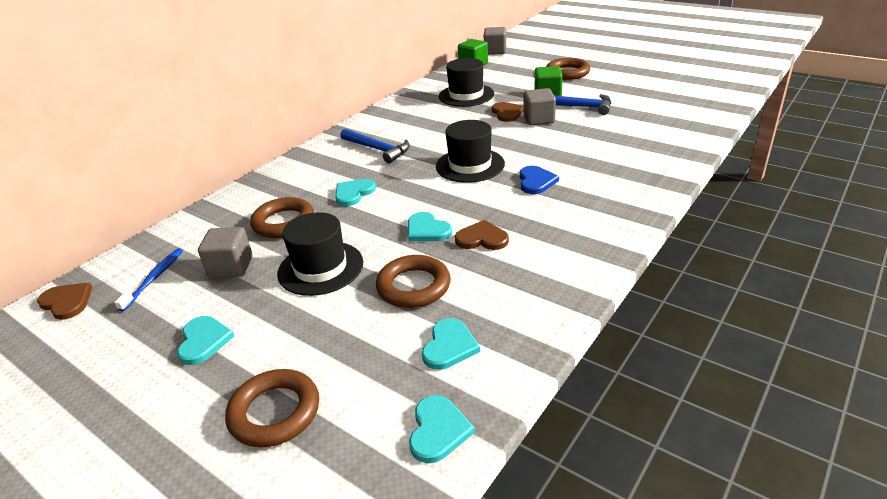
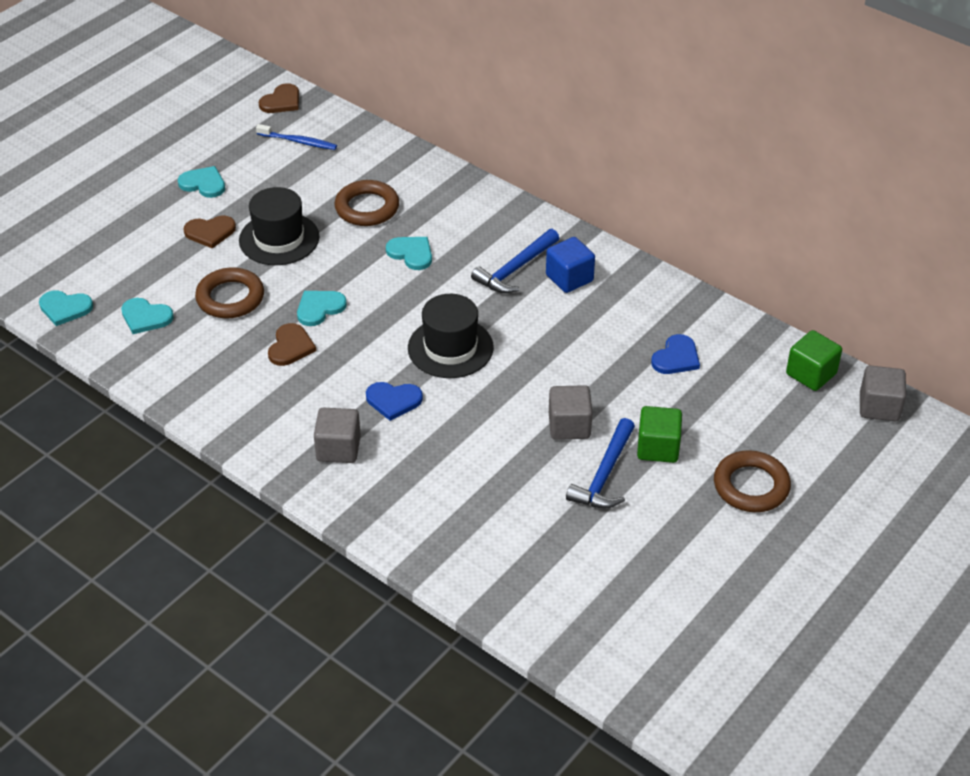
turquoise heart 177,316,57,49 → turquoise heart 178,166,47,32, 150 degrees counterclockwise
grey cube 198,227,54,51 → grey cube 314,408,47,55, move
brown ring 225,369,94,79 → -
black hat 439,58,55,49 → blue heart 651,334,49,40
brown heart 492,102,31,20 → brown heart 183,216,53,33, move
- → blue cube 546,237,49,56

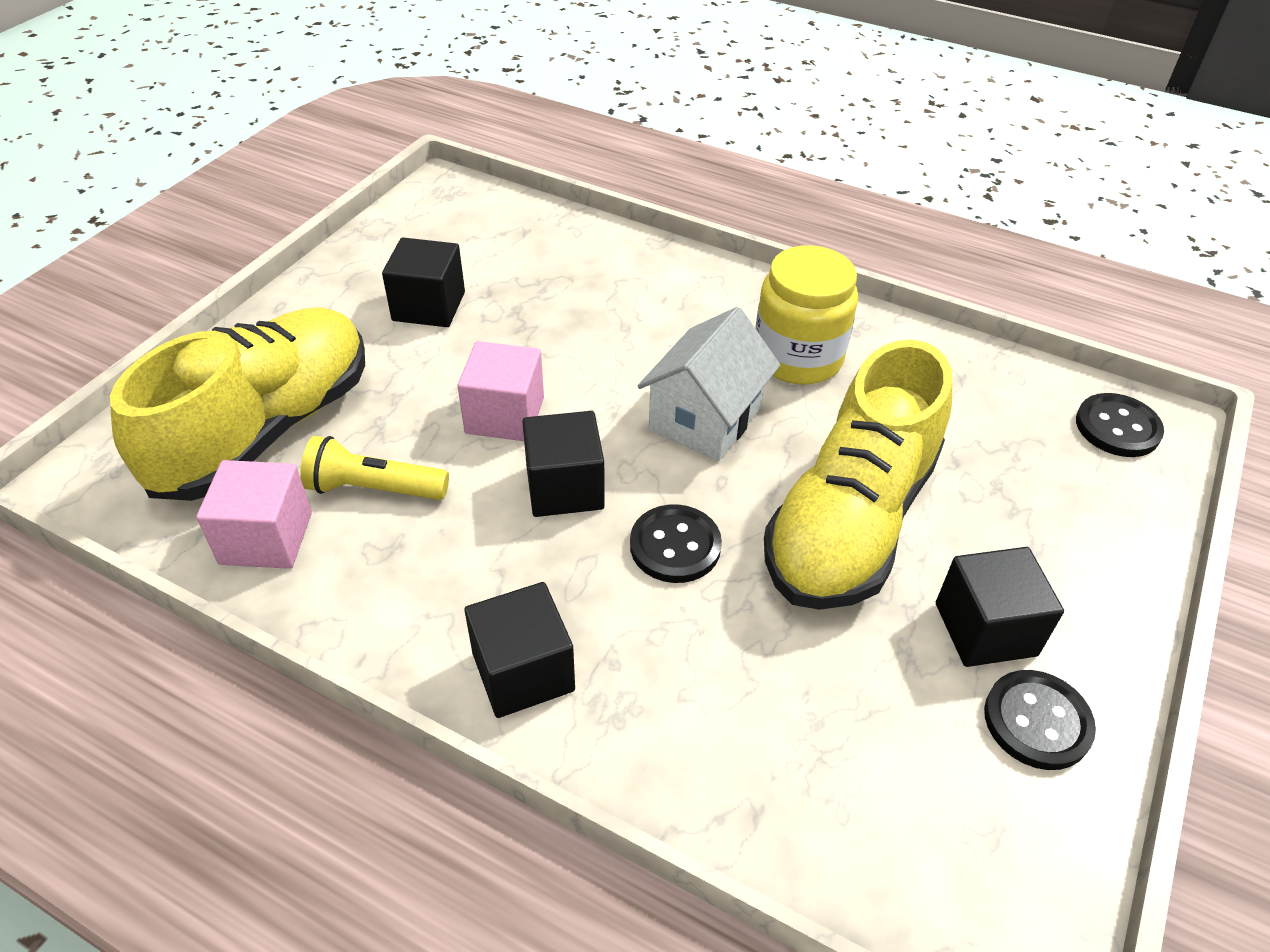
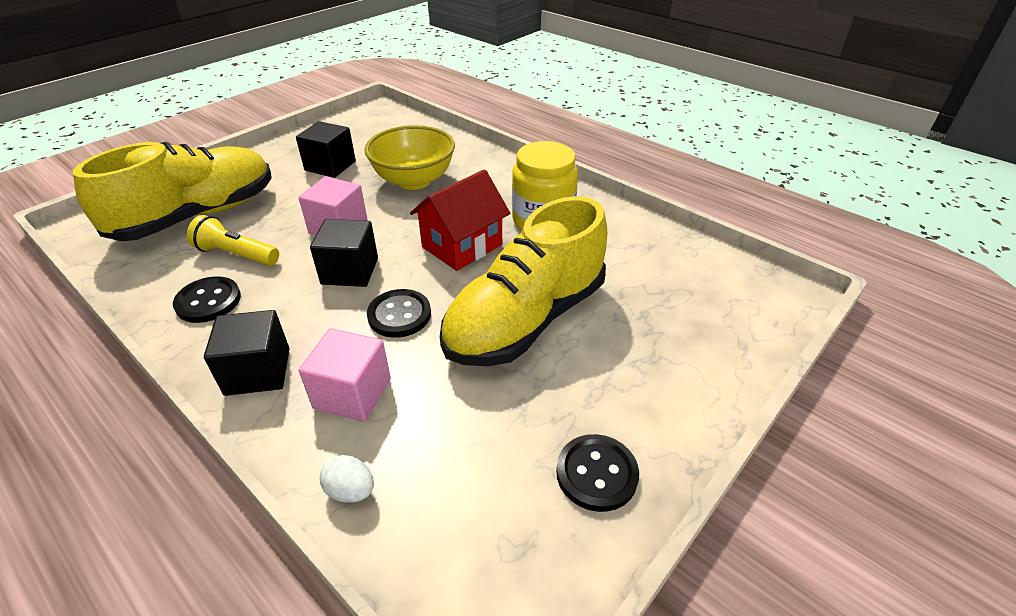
pink cube 196,460,116,109 → pink cube 299,328,92,94, move
white house 637,307,143,154 → red house 410,169,100,102
black cube 936,547,128,120 → -
black button 1076,393,88,64 → black button 173,276,68,47, move
- → white egg 320,455,54,48
- → yellow bowl 364,125,91,65

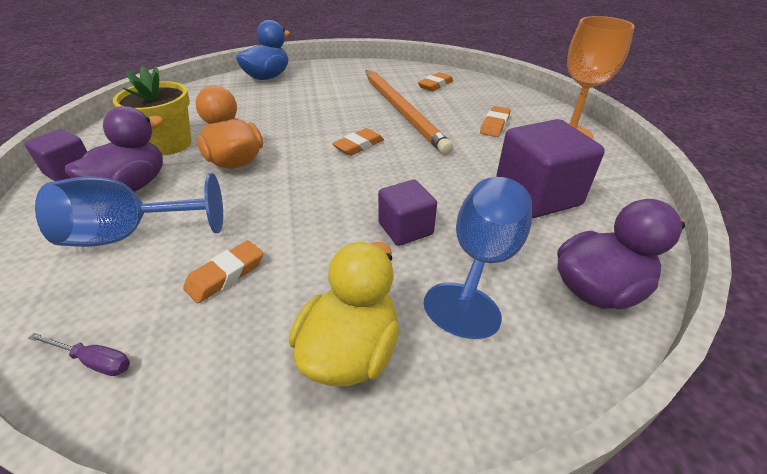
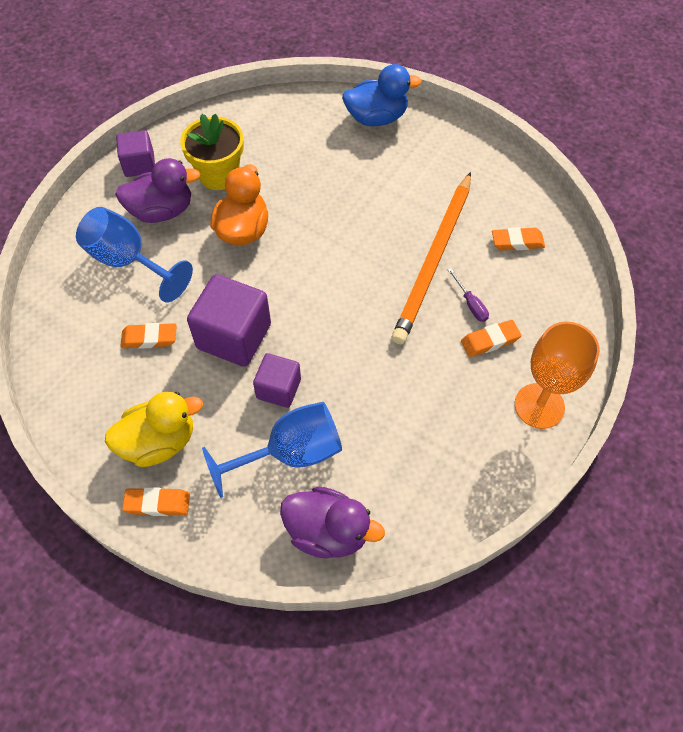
purple screwdriver 29,333,101,43 → purple screwdriver 448,268,41,54, move
orange eraser 332,128,52,28 → orange eraser 122,487,68,29, move
purple cube 496,119,109,99 → purple cube 187,274,84,93, move

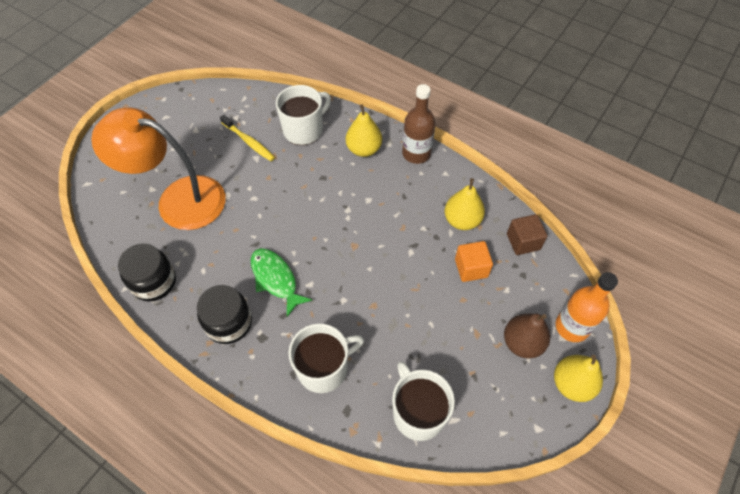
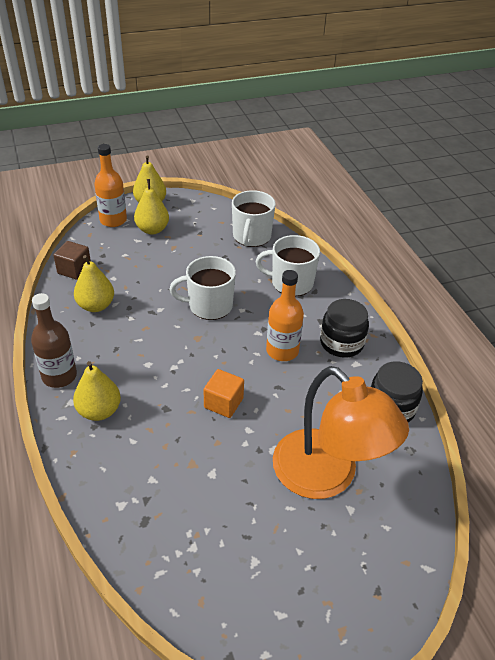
yellow toothbrush 220,114,55,47 → -
green fish 251,248,61,69 → orange bottle 266,270,38,91
white mug 276,85,55,60 → white mug 170,256,66,64, move
orange cube 455,241,38,41 → orange cube 204,369,40,49, move
brown pear 504,313,46,45 → yellow pear 134,179,35,56

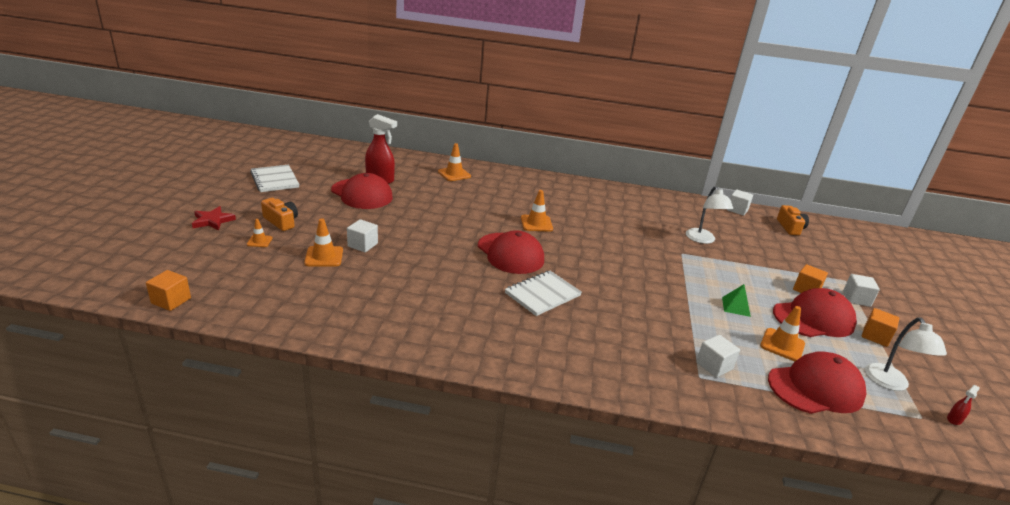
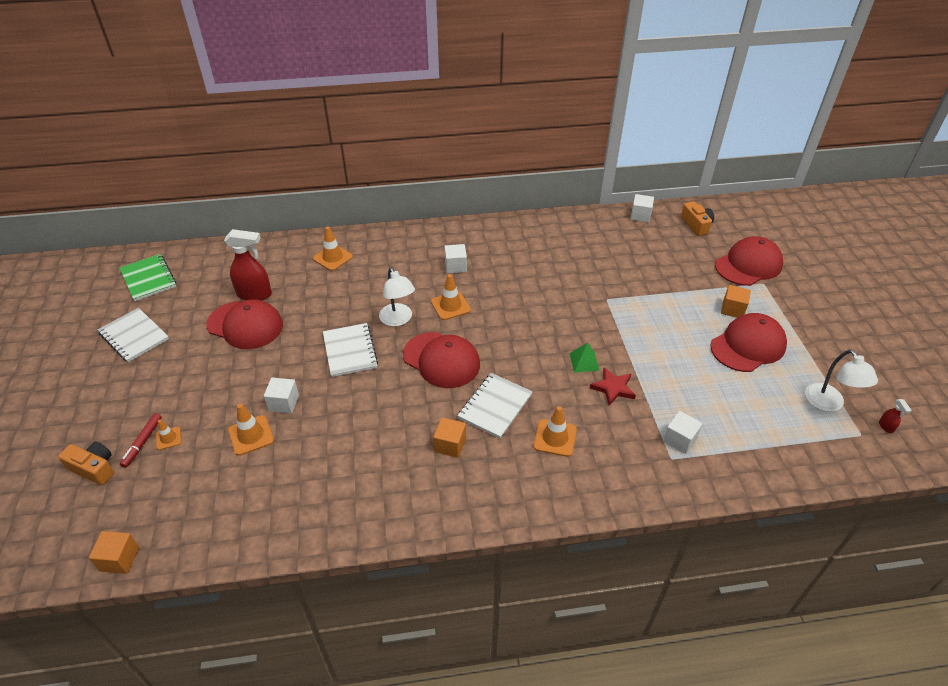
red star 192,206,44,25 → red star 590,368,46,37, move
orange camera 261,198,37,33 → orange camera 58,441,56,44, move
white lamp 686,186,47,58 → white lamp 379,267,36,59, move
green pyramid 722,284,29,33 → green pyramid 569,343,31,29, move
orange traffic cone 760,306,45,55 → orange traffic cone 534,406,43,51, move
red cap 768,351,98,63 → red cap 715,236,68,50, move
white cube 843,274,37,33 → white cube 444,244,23,29, move
orange cube 862,308,38,39 → orange cube 433,417,33,41, move
red spray bottle 947,385,33,40 → red spray bottle 879,399,33,34, 45 degrees counterclockwise
- → green notebook 120,254,56,47
- → red marker 120,413,42,55
- → white notebook 323,323,55,54

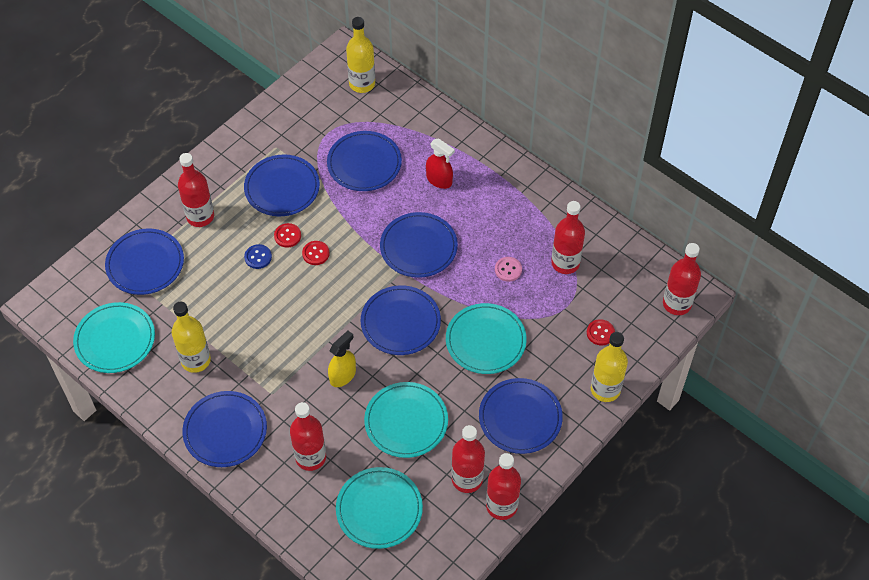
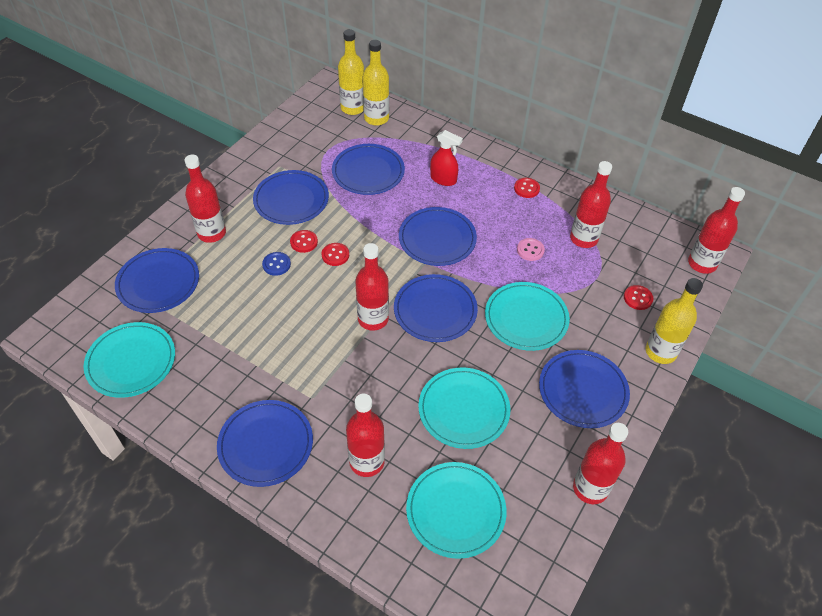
yellow bottle 172,302,39,71 → yellow bottle 363,40,26,86, move
yellow spray bottle 328,331,28,56 → -
red bottle 451,425,34,68 → red bottle 355,243,34,88, move
- → red button 514,178,26,20

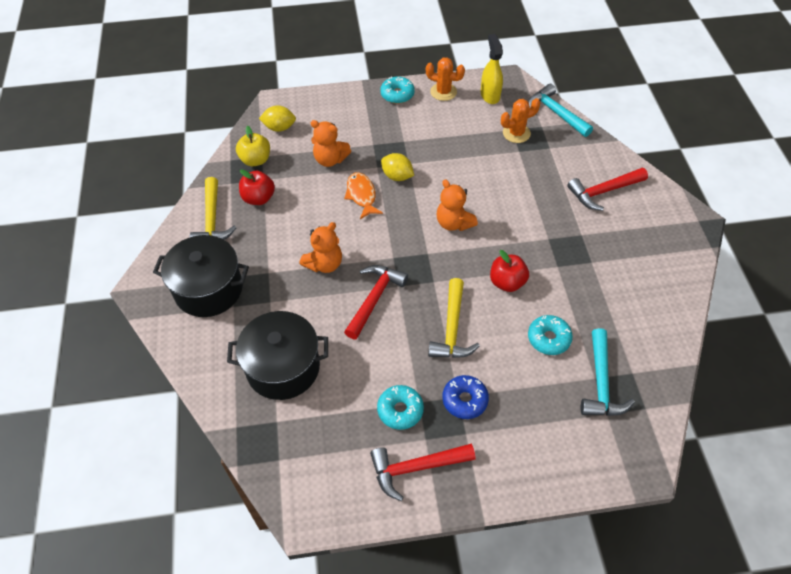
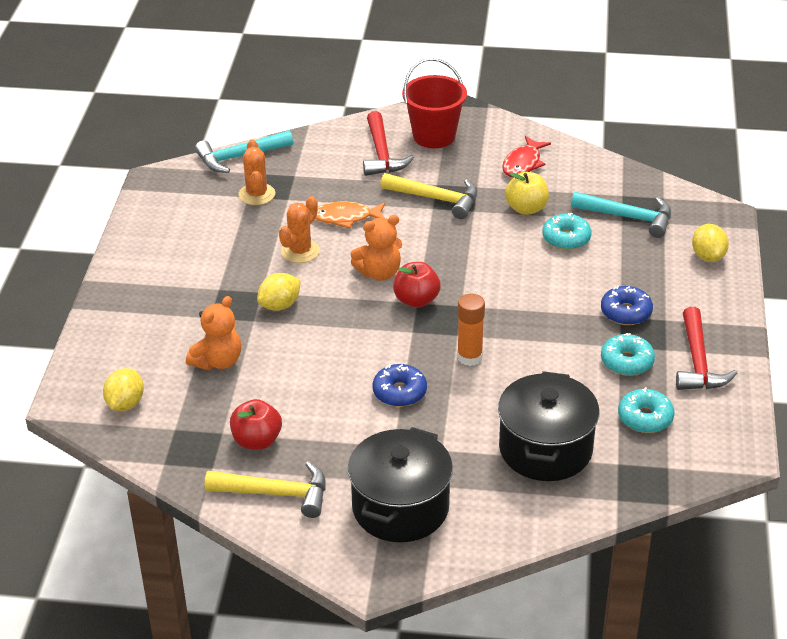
yellow apple 236,126,34,40 → yellow apple 505,172,44,43, move
orange teddy bear 300,222,42,51 → blue donut 373,364,54,43
orange fish 344,172,39,47 → orange fish 315,202,70,27, move
red hammer 344,265,64,74 → orange glue stick 457,294,28,72
turquoise donut 380,77,35,27 → turquoise donut 618,387,56,46, move
orange cactus 426,57,39,44 → orange cactus 279,196,41,67, move
yellow hammer 428,278,52,80 → yellow hammer 381,173,96,46, move
yellow spray bottle 481,34,22,70 → -
red apple 490,250,39,42 → red apple 393,262,48,46, move
- → red bucket 402,58,65,90
- → red fish 502,136,49,41
- → yellow lemon 692,224,37,38

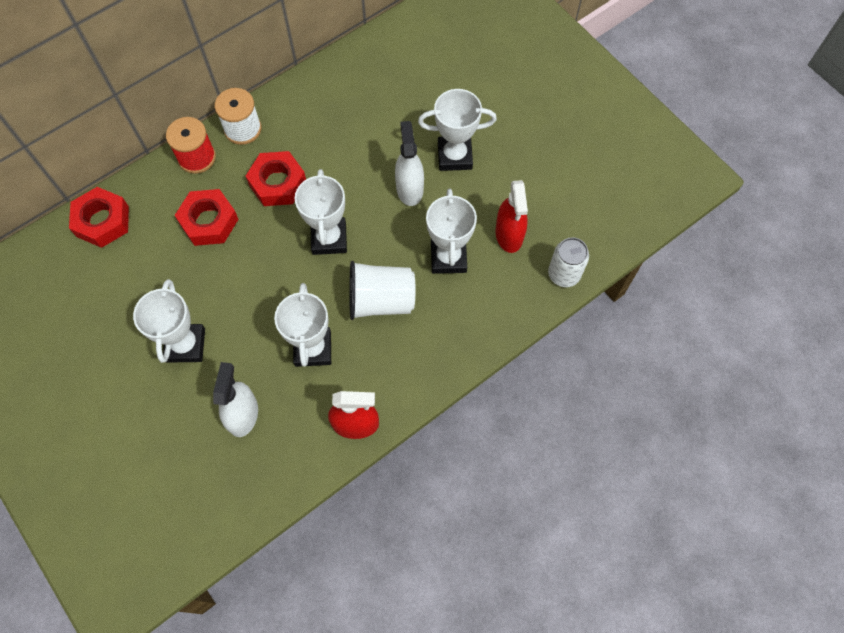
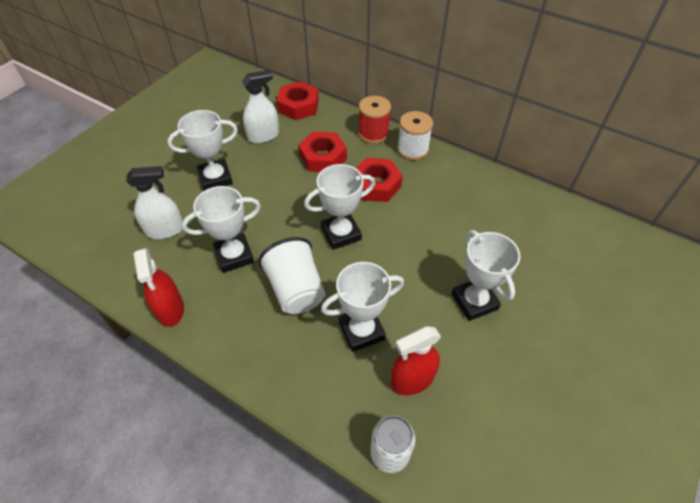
white spray bottle 395,121,29,85 → white spray bottle 242,70,37,73, move

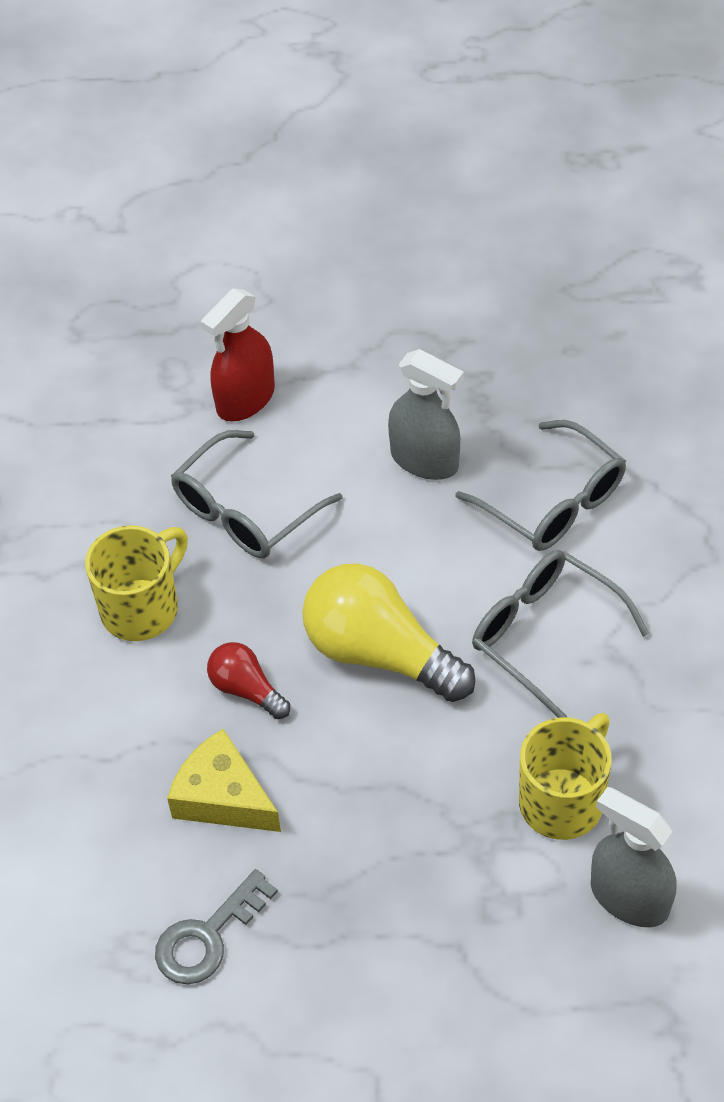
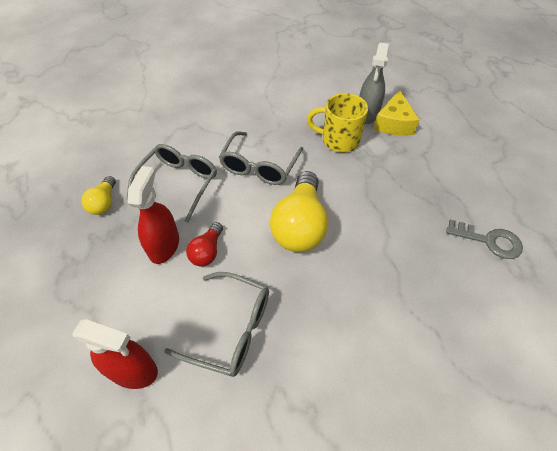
yellow mug 85,525,103,116 → -
yellow cheese 167,729,114,103 → yellow cheese 374,90,45,46, move
red light bulb 207,642,83,77 → red light bulb 186,222,37,45, move
grey spray bottle 388,349,76,131 → red spray bottle 128,166,51,98
- → yellow light bulb 81,176,35,39

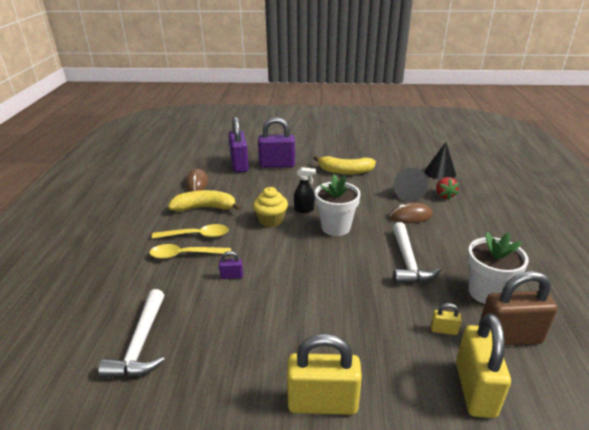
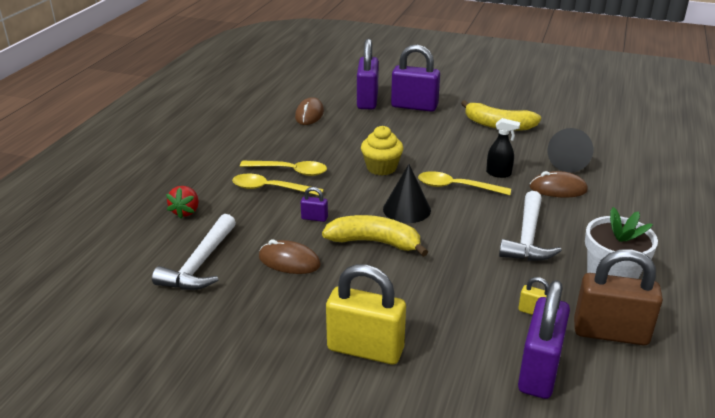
yellow banana 168,190,74,21 → yellow banana 322,215,106,42, move
black spray bottle 294,167,22,46 → black spray bottle 486,118,34,60, move
white flower pot 315,174,46,62 → yellow spoon 418,171,93,24
black cone 425,142,31,38 → black cone 383,164,48,59, move
red strawberry 436,177,23,23 → red strawberry 166,186,33,33, move
yellow padlock 456,313,55,105 → purple padlock 518,280,52,119
- → brown mouse 259,239,62,35

